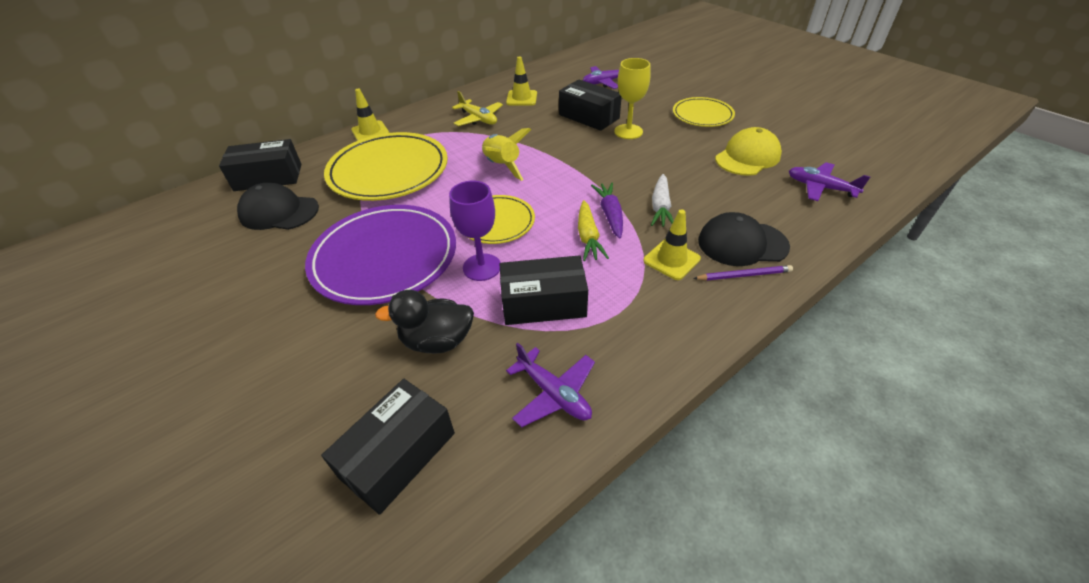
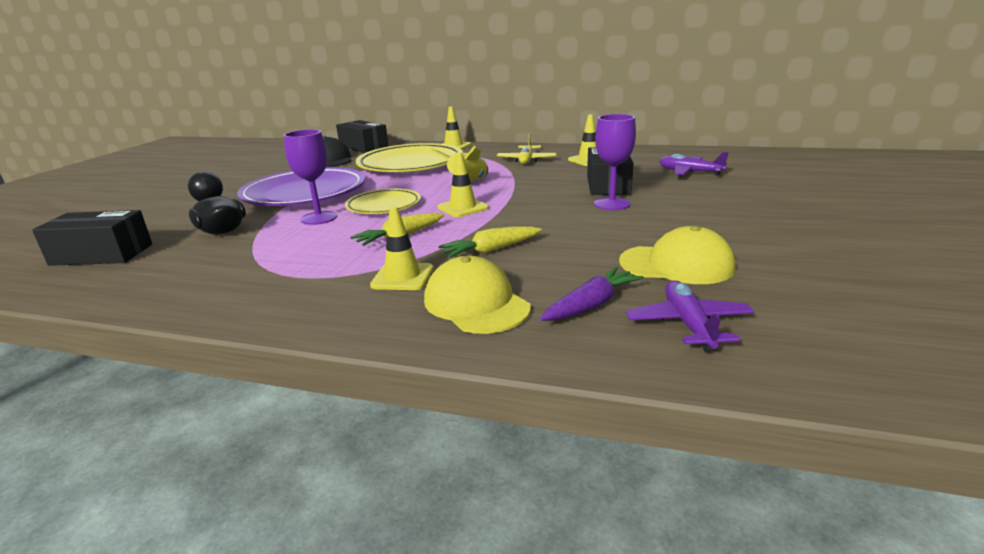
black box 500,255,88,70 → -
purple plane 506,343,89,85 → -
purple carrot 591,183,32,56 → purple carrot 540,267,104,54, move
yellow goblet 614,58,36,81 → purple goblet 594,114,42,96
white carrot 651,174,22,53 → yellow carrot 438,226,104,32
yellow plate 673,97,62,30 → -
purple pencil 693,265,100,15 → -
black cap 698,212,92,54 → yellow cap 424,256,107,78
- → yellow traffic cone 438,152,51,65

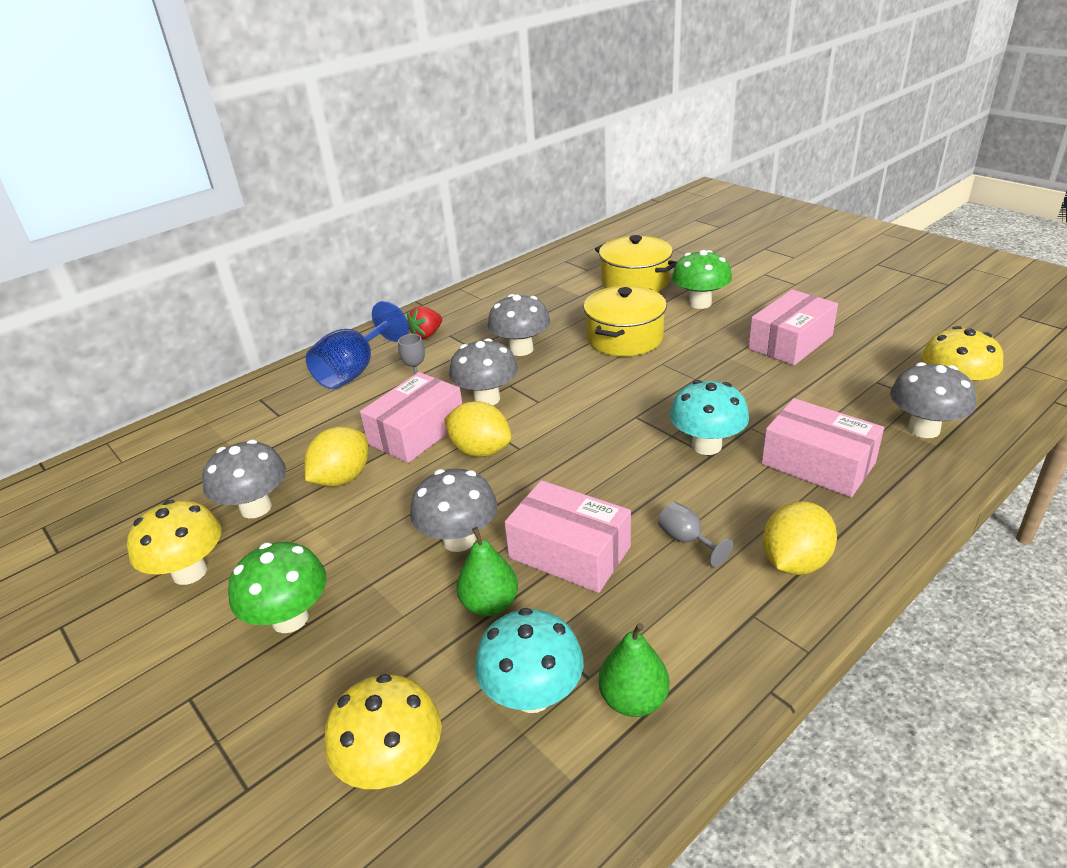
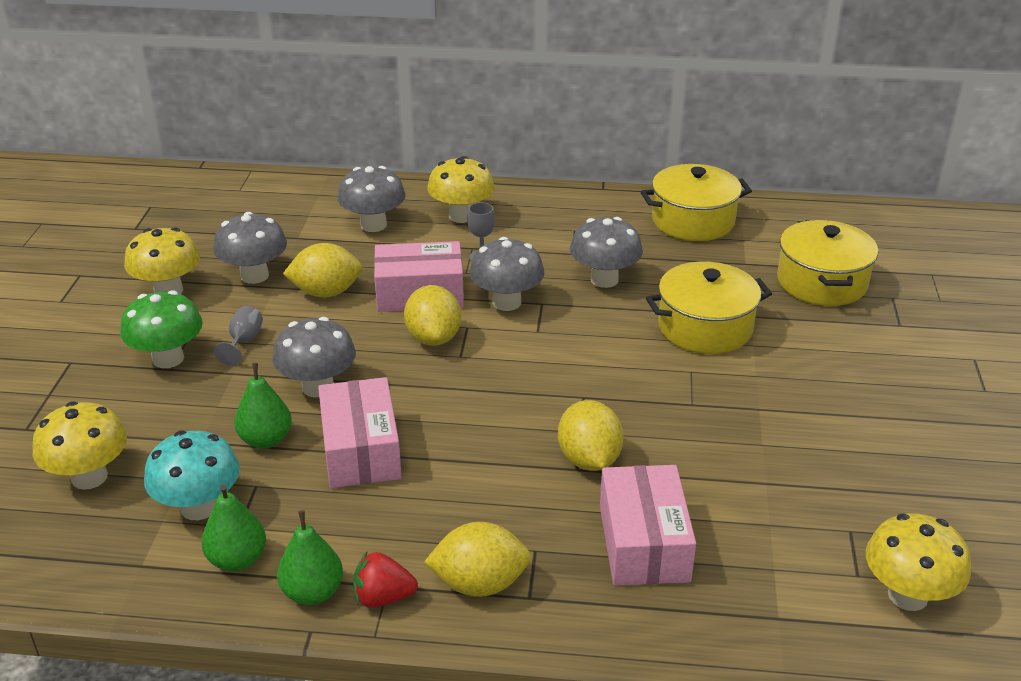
blue goblet 306,301,103,88 → yellow mushroom 427,156,68,67
red strawberry 407,306,35,33 → red strawberry 353,552,65,56, move
grey goblet 658,502,75,65 → grey goblet 214,306,49,60, move
turquoise mushroom 670,380,79,75 → yellow lemon 558,400,66,71
green mushroom 672,250,60,59 → -
pink box 748,290,90,75 → -
grey mushroom 890,362,86,76 → grey mushroom 337,166,69,66, move
- → green pear 277,510,66,95
- → yellow pot 641,164,111,77

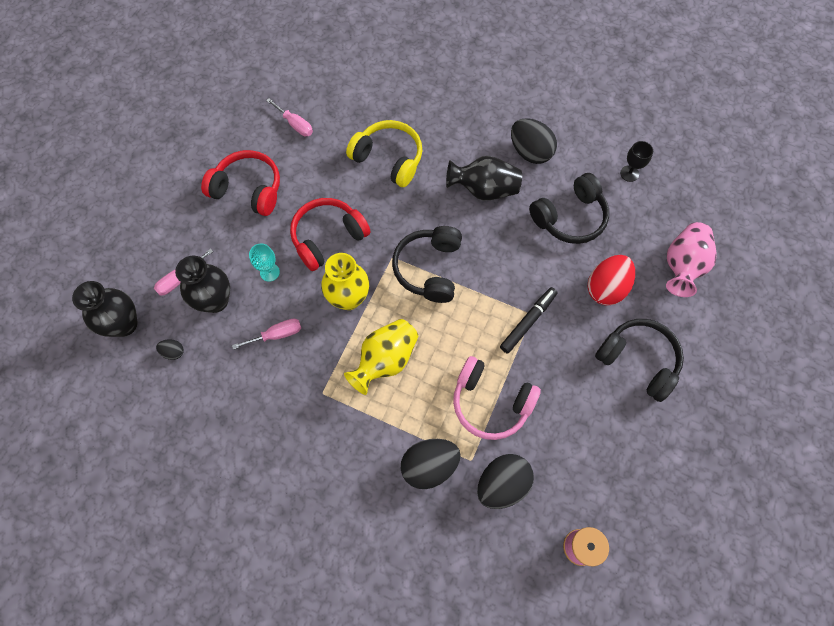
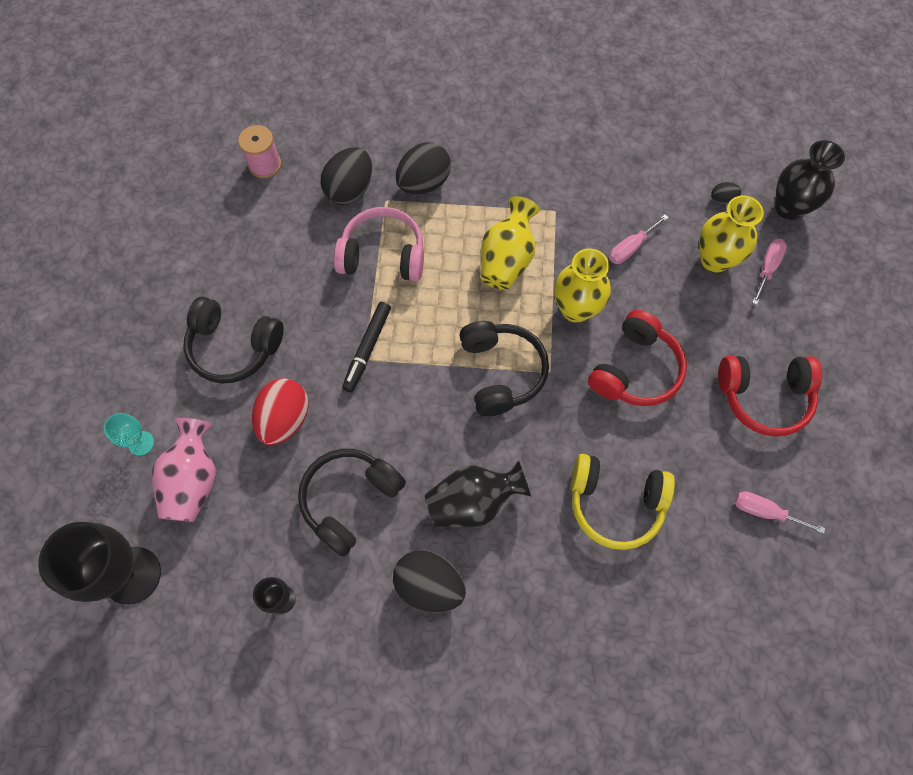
black vase 175,256,55,57 → yellow vase 699,195,65,77
turquoise goblet 249,243,31,39 → turquoise goblet 104,413,50,43, move
- → black goblet 38,522,123,83

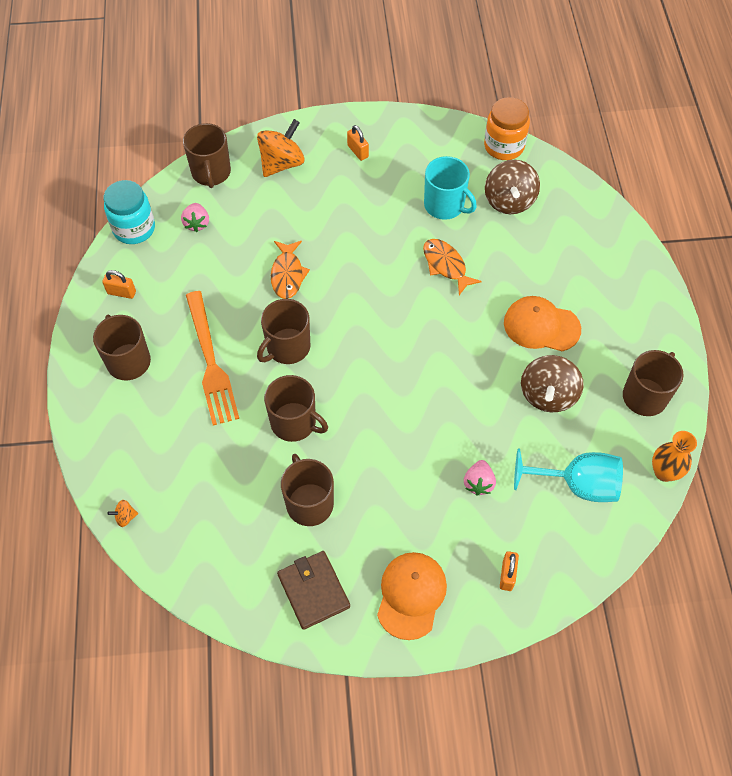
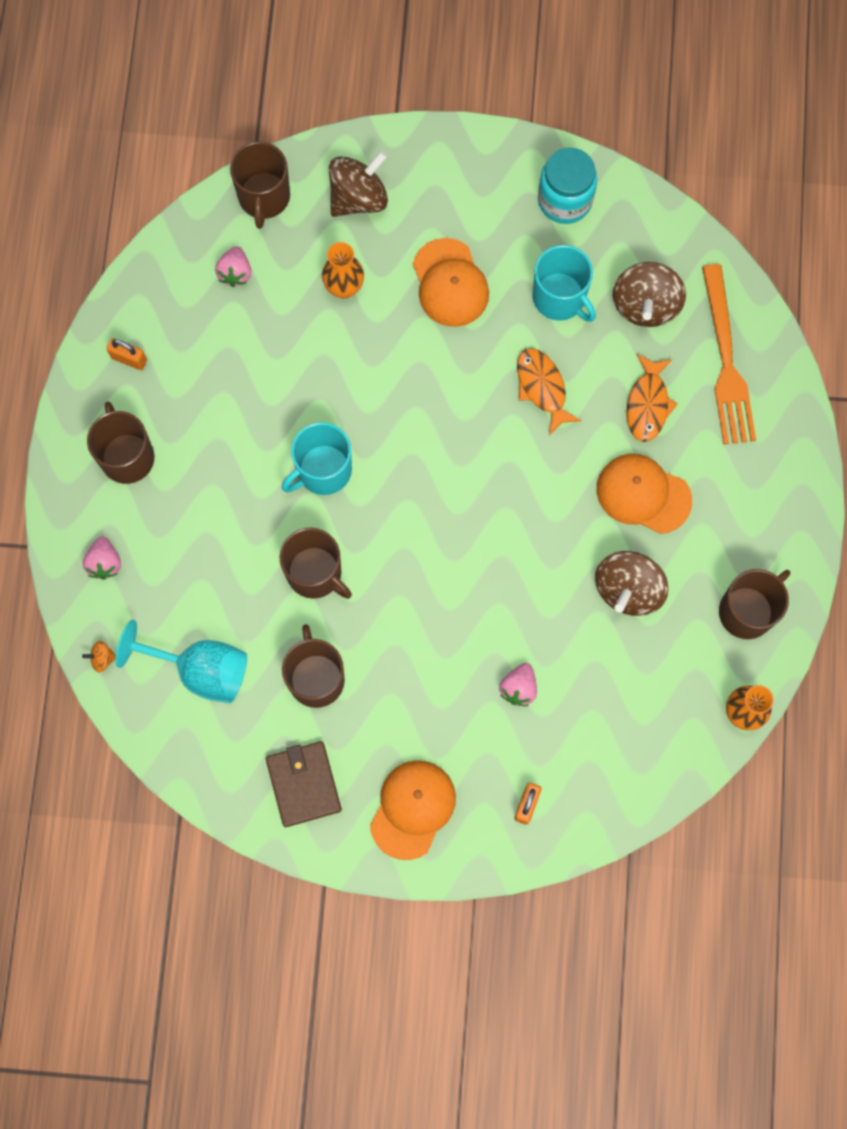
turquoise jar 104,180,51,64 → turquoise jar 538,148,59,76, move
orange fork 186,291,53,134 → orange fork 702,264,54,181, move
orange spinning top 257,119,48,58 → brown spinning top 329,151,59,66
brown mug 257,299,53,65 → turquoise mug 282,422,70,73
orange fish 271,241,39,58 → orange fish 627,354,51,88, move
orange padlock 347,125,22,36 → -
orange jar 484,97,46,63 → -
turquoise goblet 514,448,109,54 → turquoise goblet 115,620,132,83, move
- → pink strawberry 83,536,38,44
- → orange vase 322,242,42,57
- → orange cap 413,238,76,89

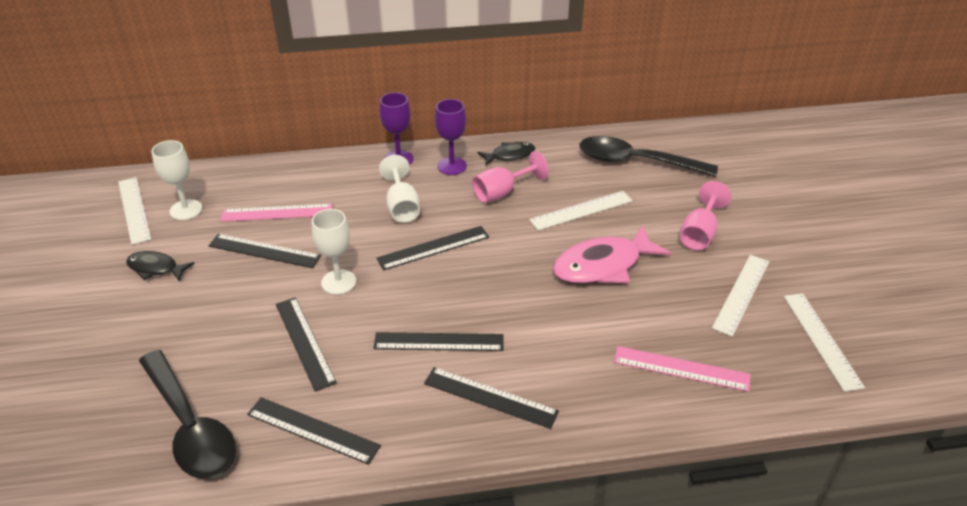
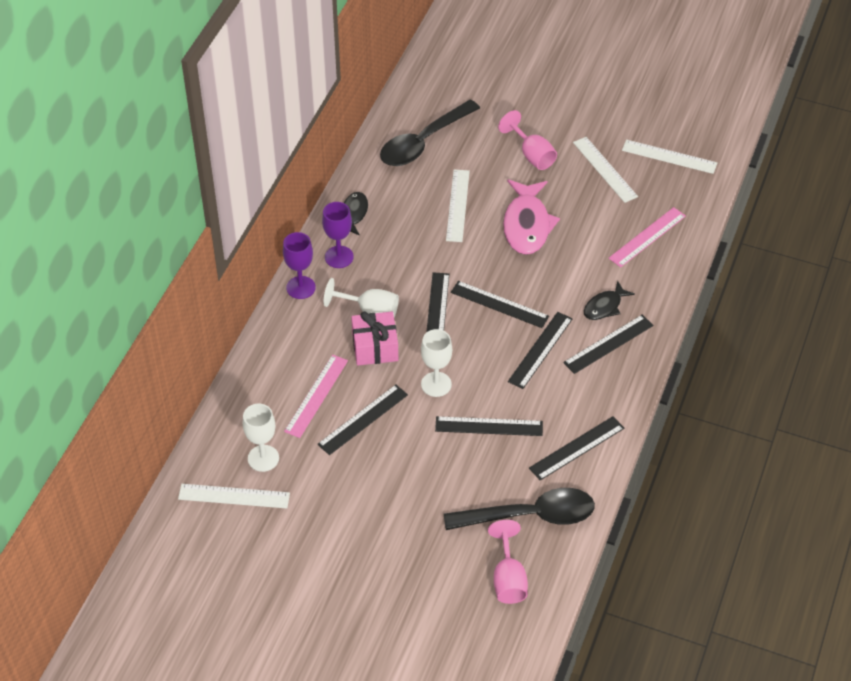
black fish 126,251,69,31 → black fish 584,281,51,39, move
pink goblet 472,151,77,52 → pink goblet 488,520,40,84, move
- → pink gift 351,311,47,55
- → black ruler 451,281,98,47

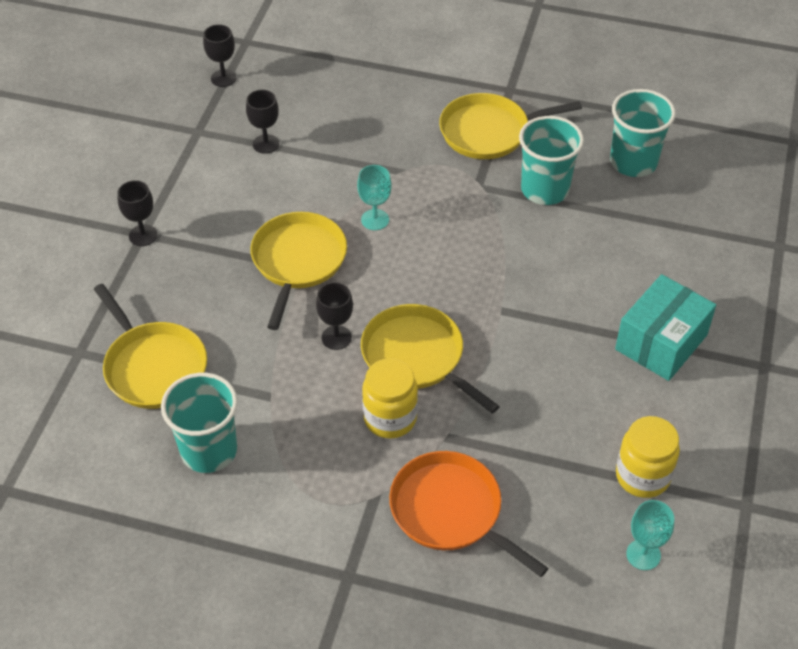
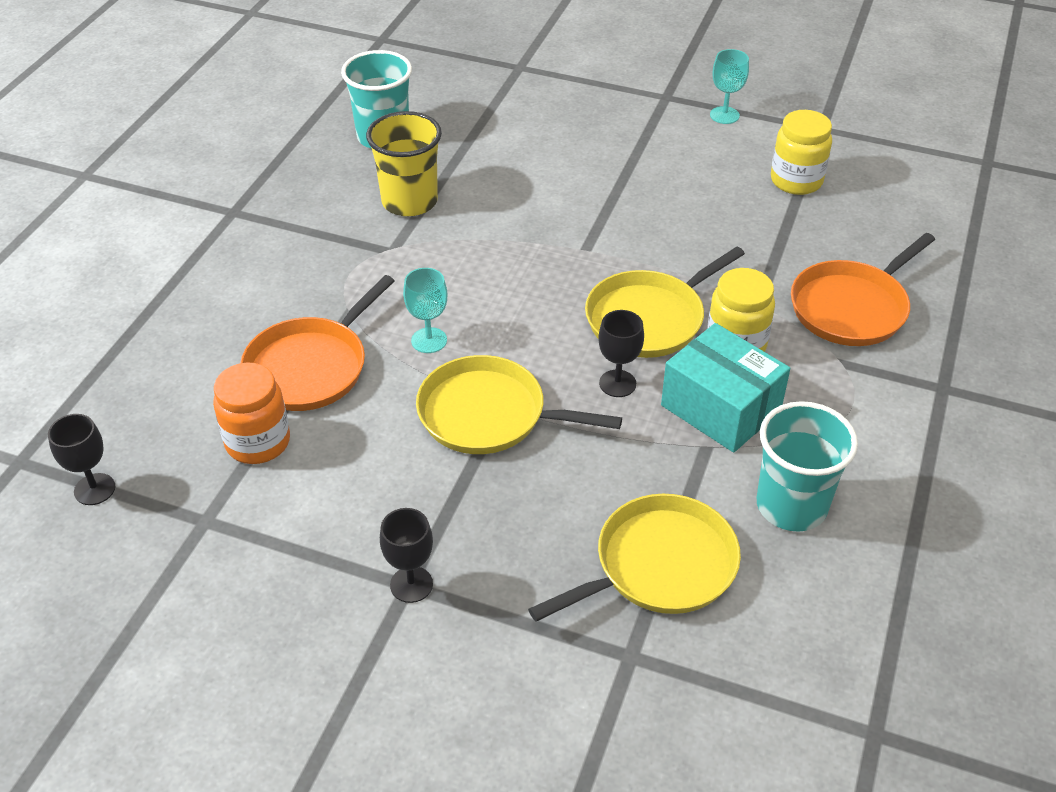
black goblet 246,90,33,64 → orange jar 213,362,77,102
yellow pan 439,93,143,66 → -
turquoise cup 519,116,65,89 → yellow cup 366,111,76,105
turquoise box 615,274,101,107 → turquoise box 661,323,129,130, move
turquoise goblet 626,500,48,70 → turquoise goblet 710,49,39,75, move
- → orange pan 240,275,154,136

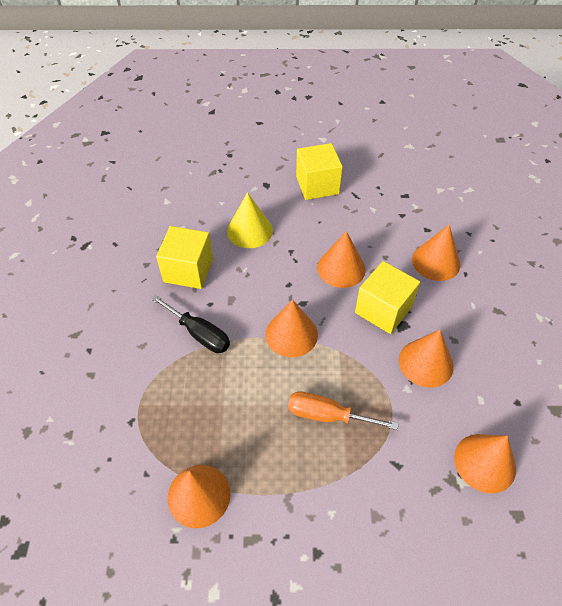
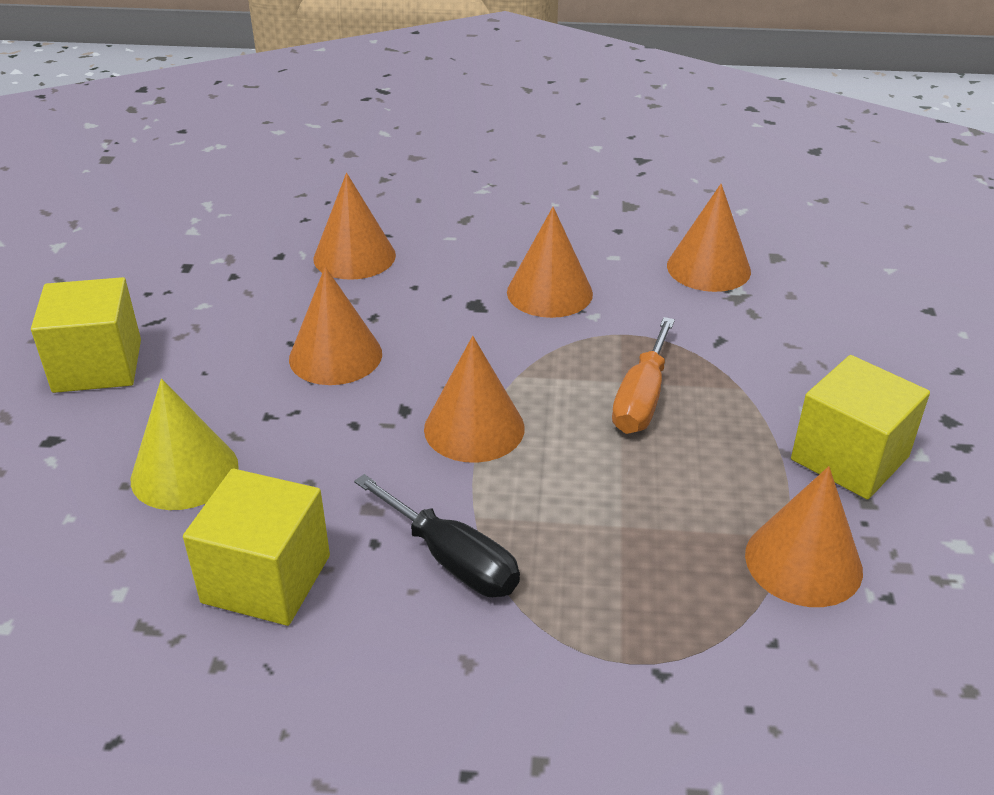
black screwdriver 151,295,79,58 → black screwdriver 354,474,166,123, 90 degrees clockwise
yellow cube 355,261,65,73 → yellow cube 791,355,139,145, move

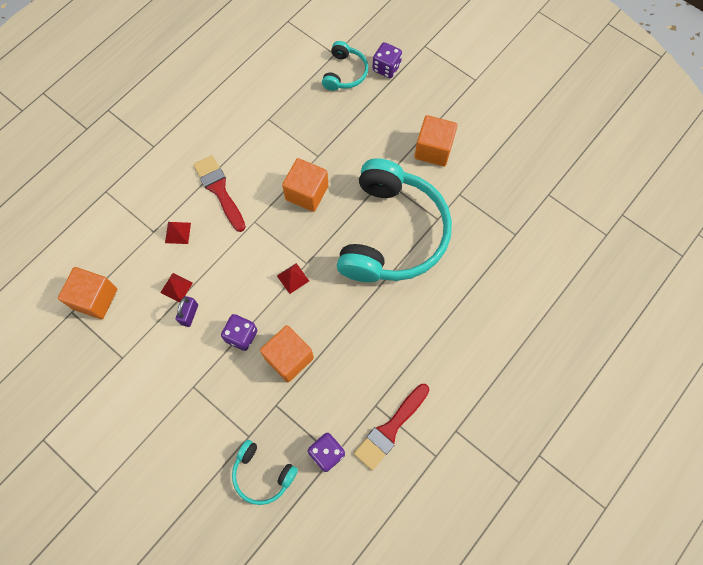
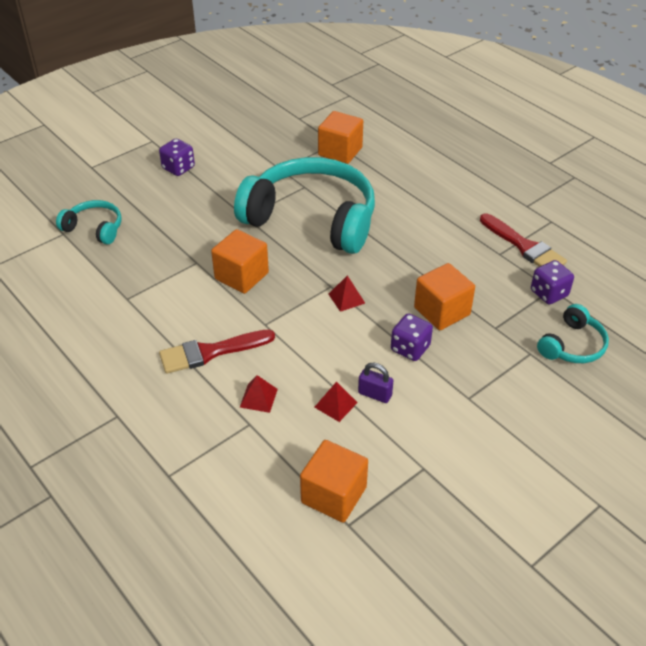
purple dice 373,42,29,36 → purple dice 159,139,36,37, move
orange cube 414,115,44,52 → orange cube 318,111,45,53, move

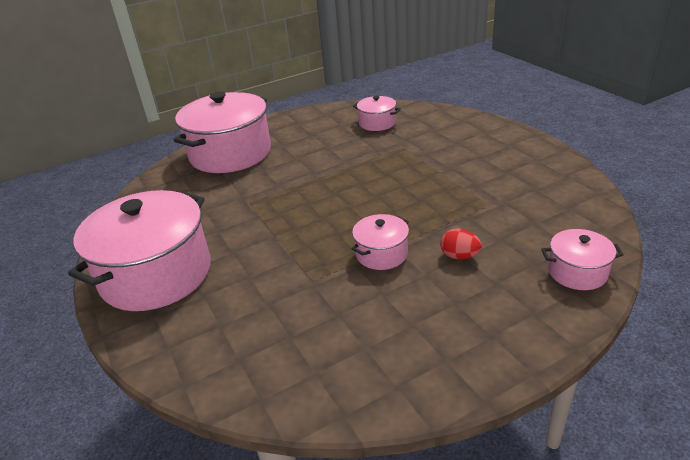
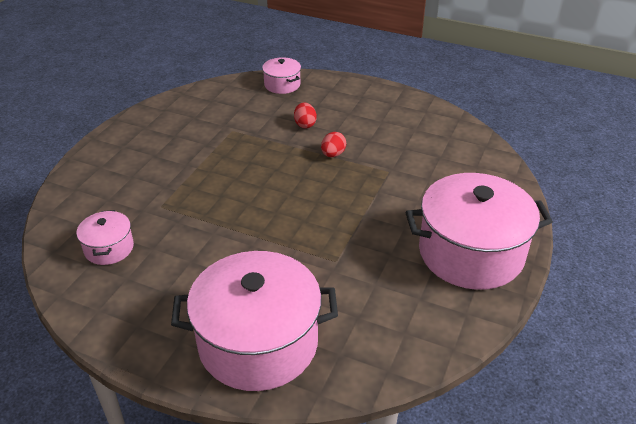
pink pot 351,214,58,56 → red egg 321,132,25,25

